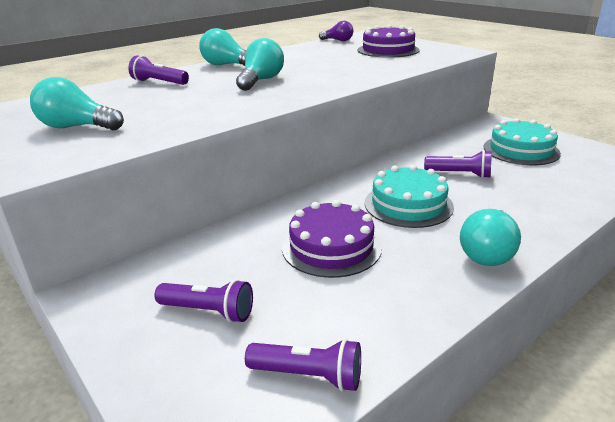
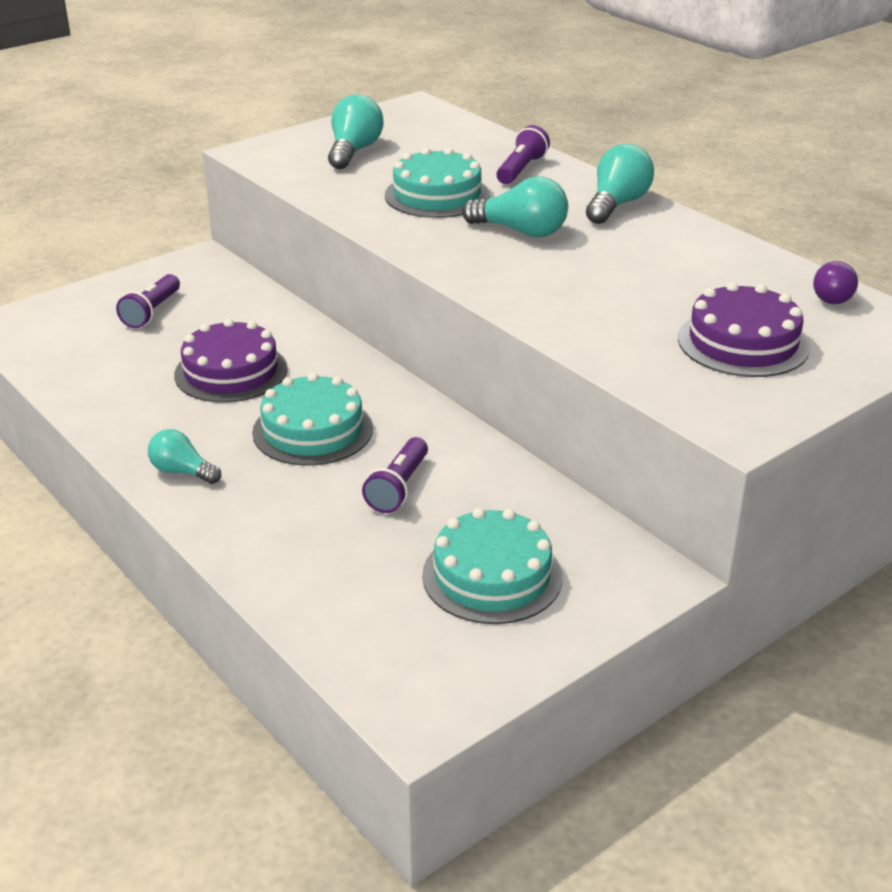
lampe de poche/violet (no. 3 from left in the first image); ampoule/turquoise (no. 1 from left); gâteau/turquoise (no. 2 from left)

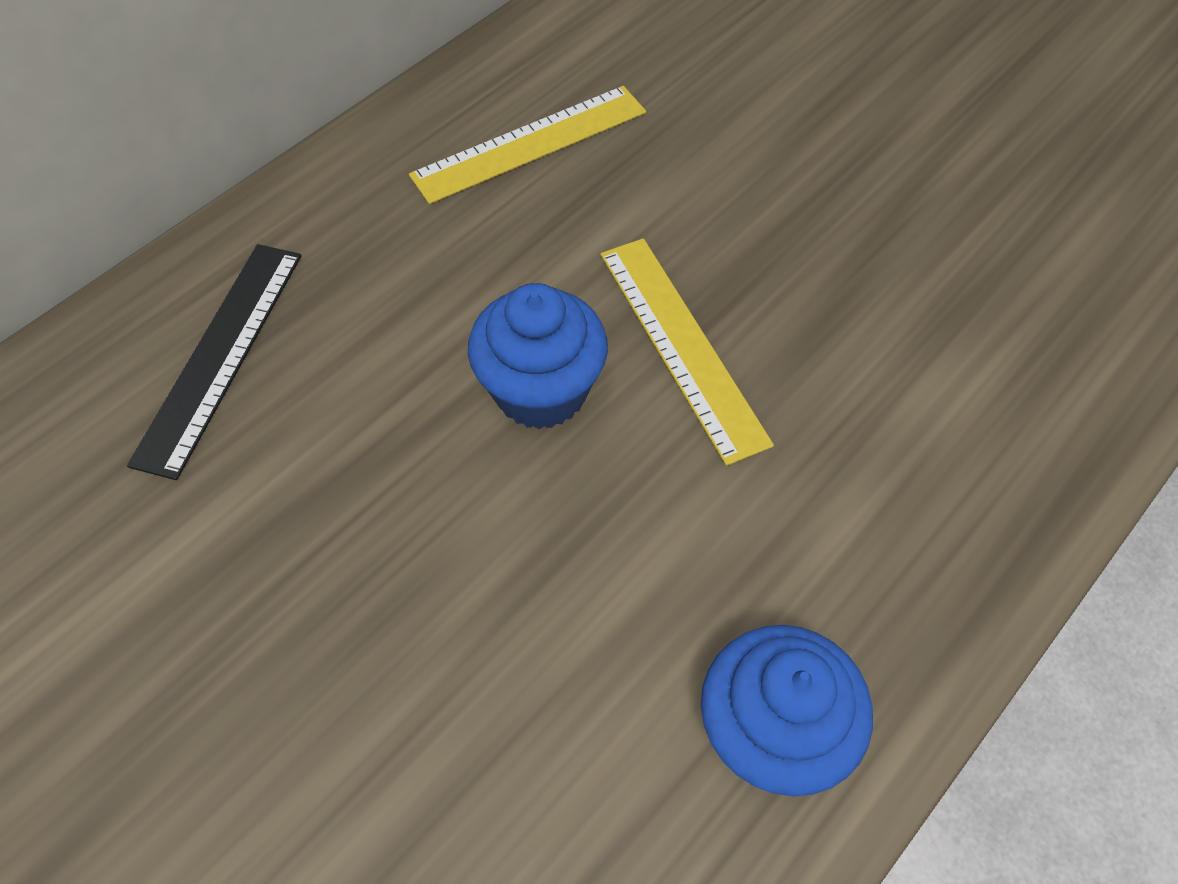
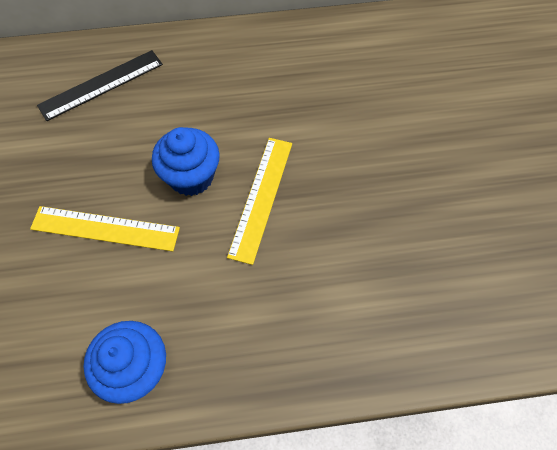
règle/jaune (no. 1 from left)

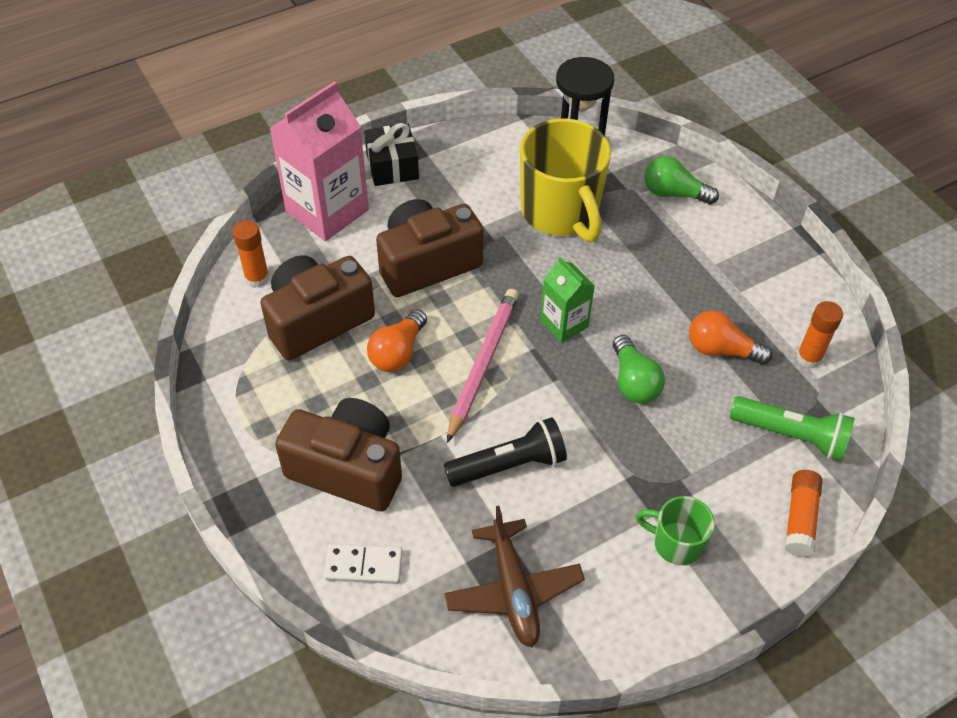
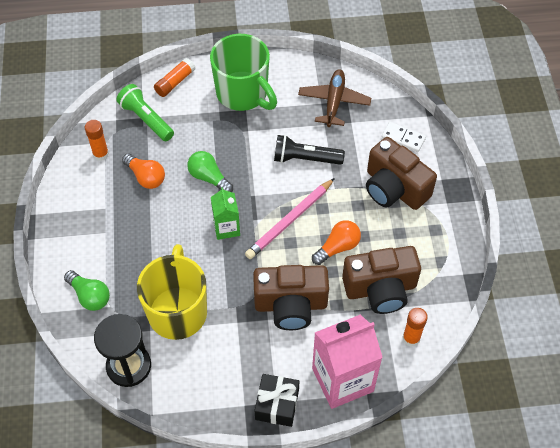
ampoule/vert (no. 2 from left); tasse/vert

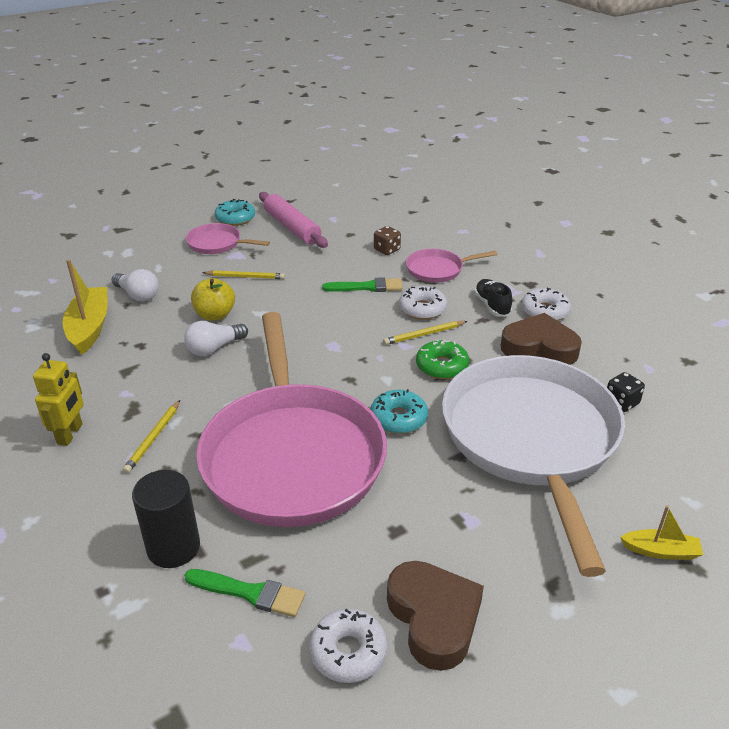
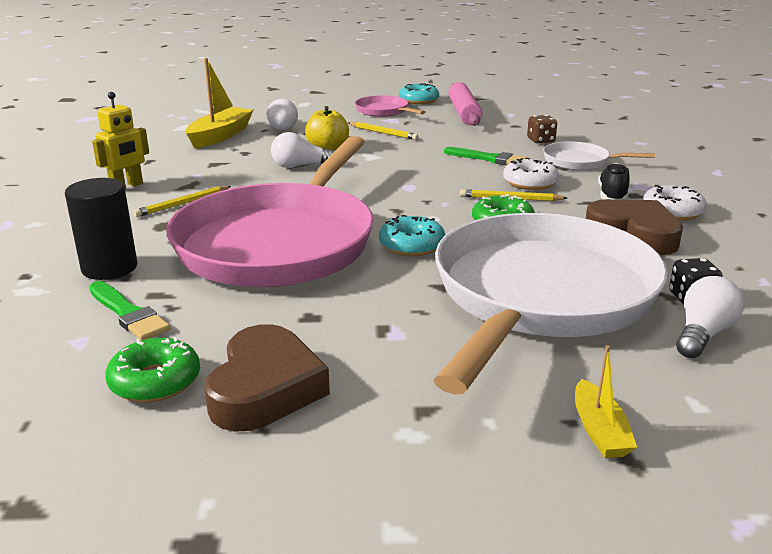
beignet/vert (no. 1 from left); poêle/blanc (no. 2 from left); bateau/jaune (no. 2 from left); ampoule/blanc (no. 3 from left)

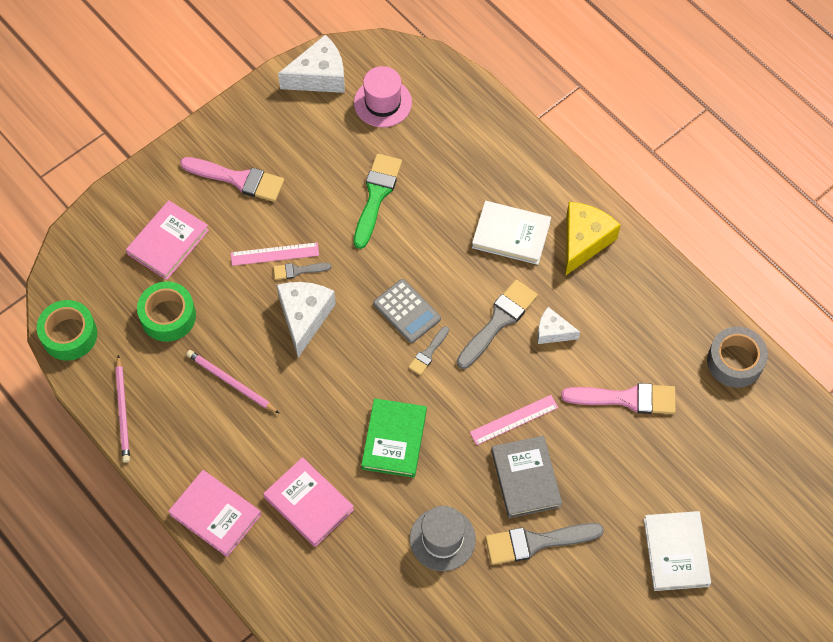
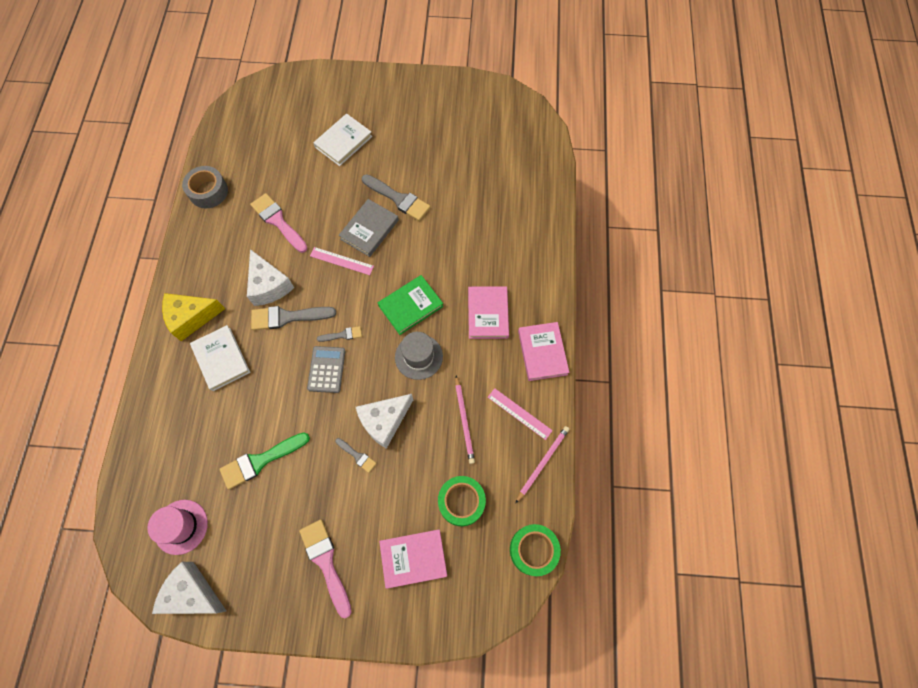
règle/rose (no. 2 from left); chapeau/gris; fromage/blanc (no. 2 from left)

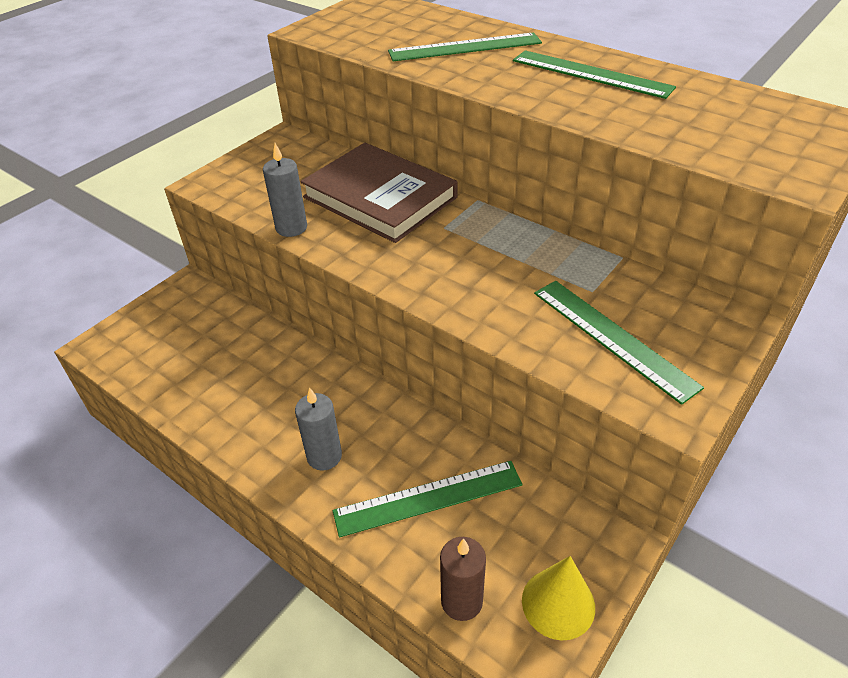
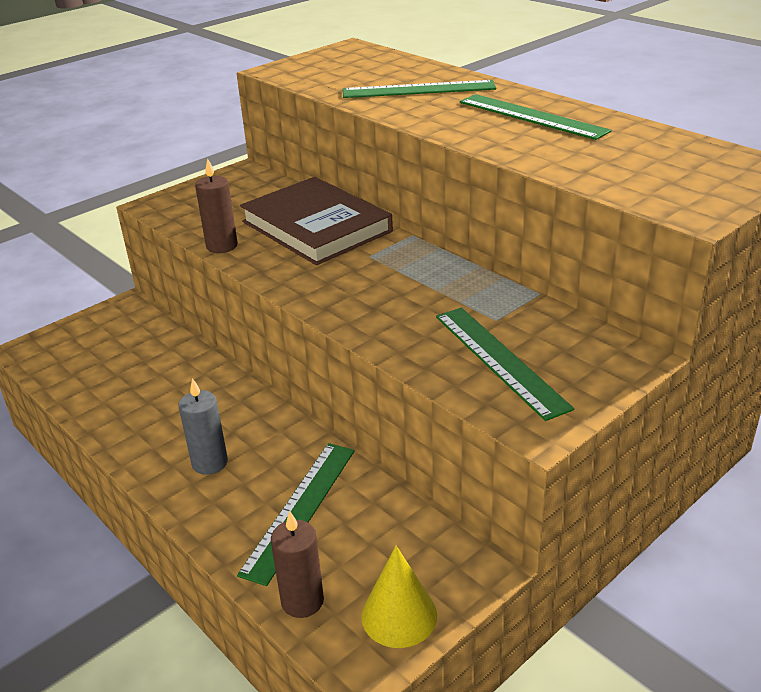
bougie/marron (no. 1 from left); règle/vert (no. 1 from left)

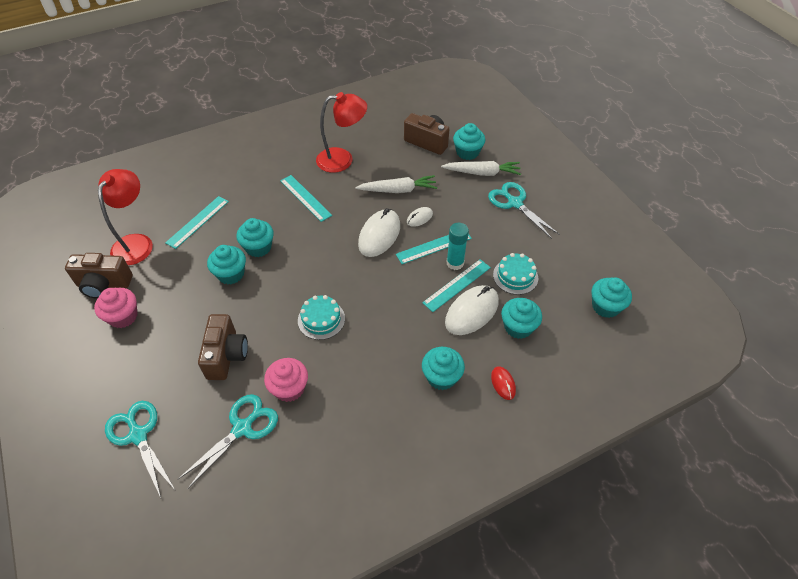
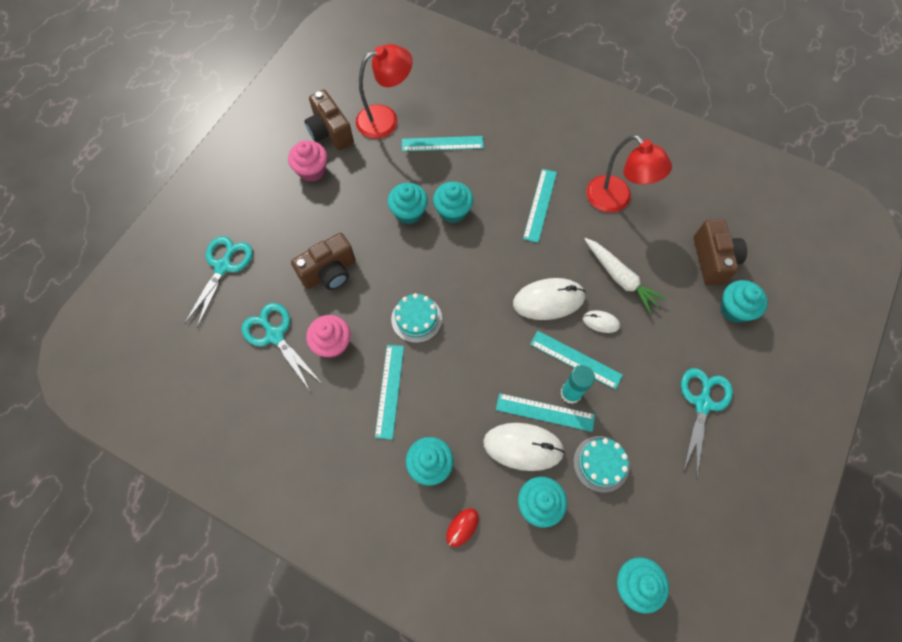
ciseaux/turquoise (no. 2 from left); carotte/blanc (no. 2 from left in the first image); règle/turquoise (no. 1 from left)

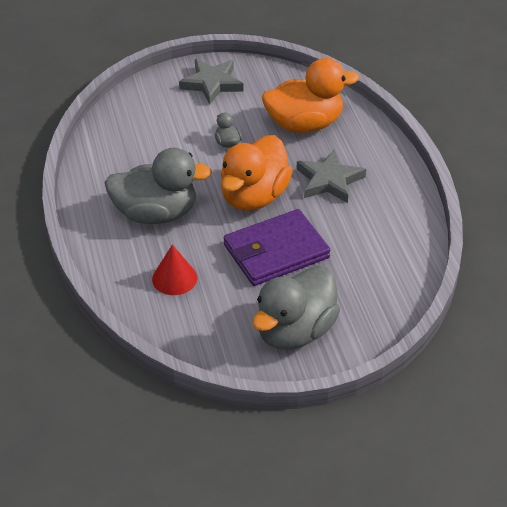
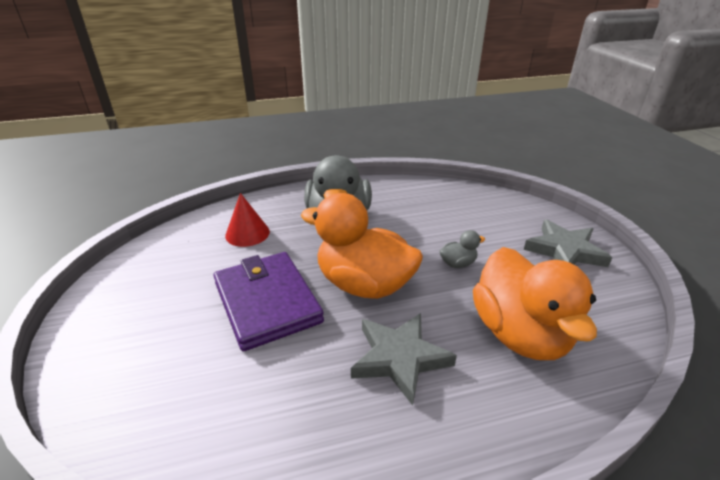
canard/gris (no. 3 from left in the first image)

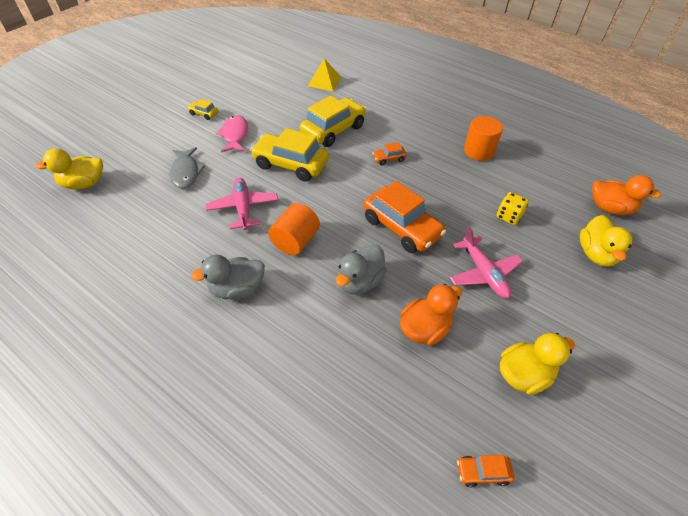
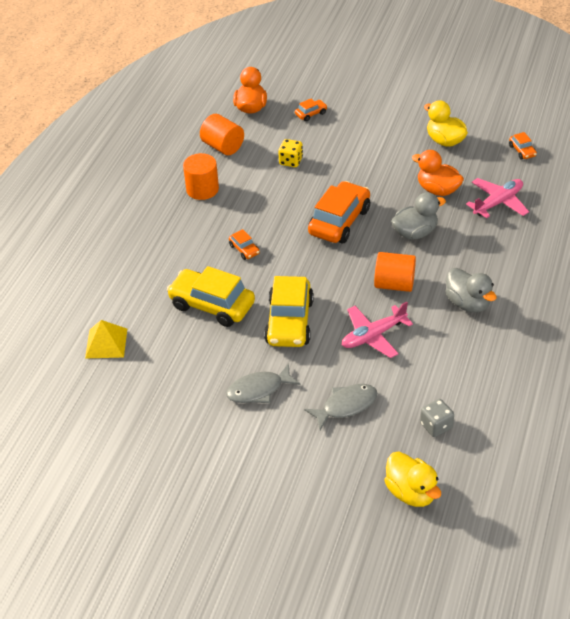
voiture/jaune (no. 1 from left in the first image); poisson/gris (no. 1 from left); canard/gris (no. 1 from left); avion/rose (no. 2 from left); voiture/orange (no. 2 from left); cylindre/orange (no. 2 from left); dé/gris

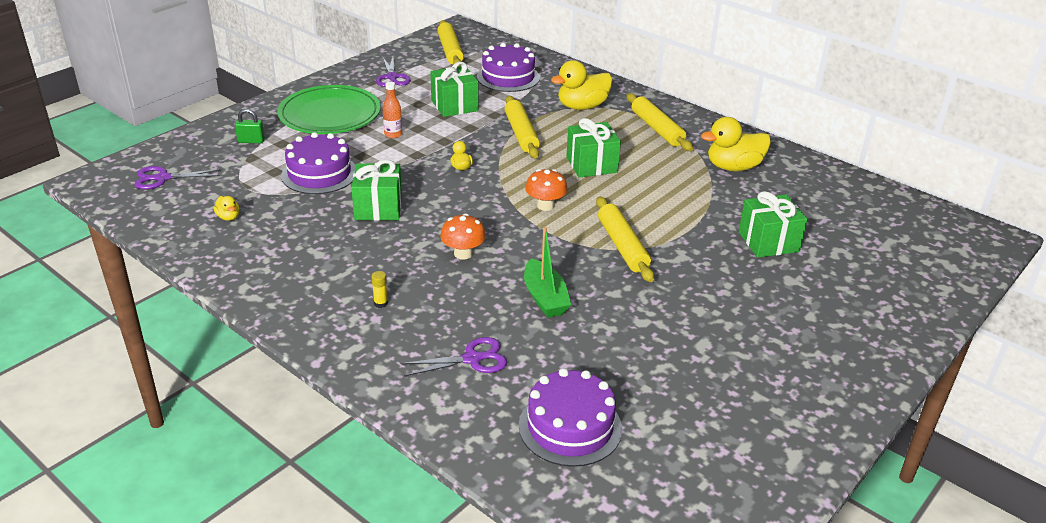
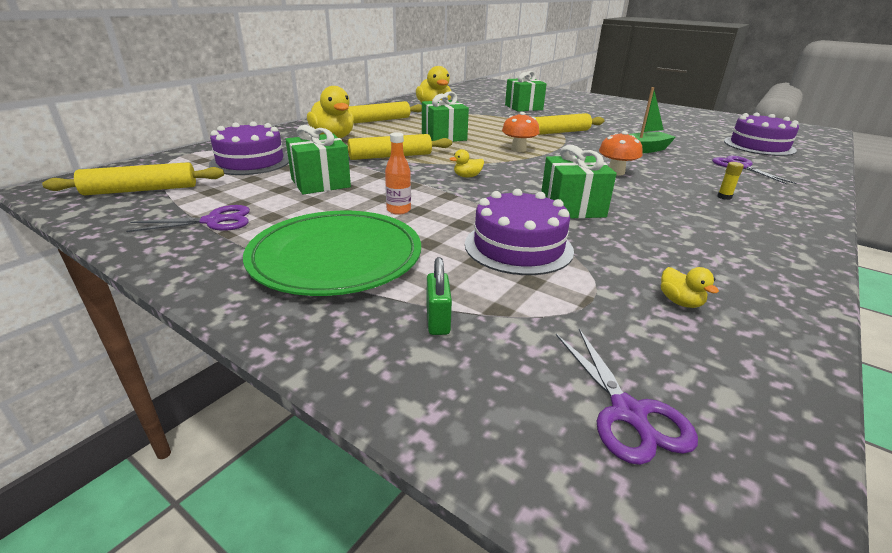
canard/jaune (no. 4 from left)

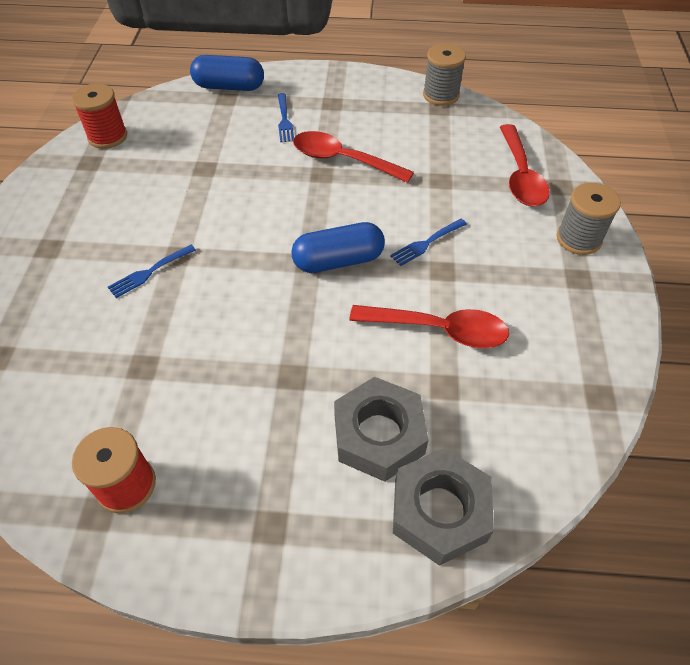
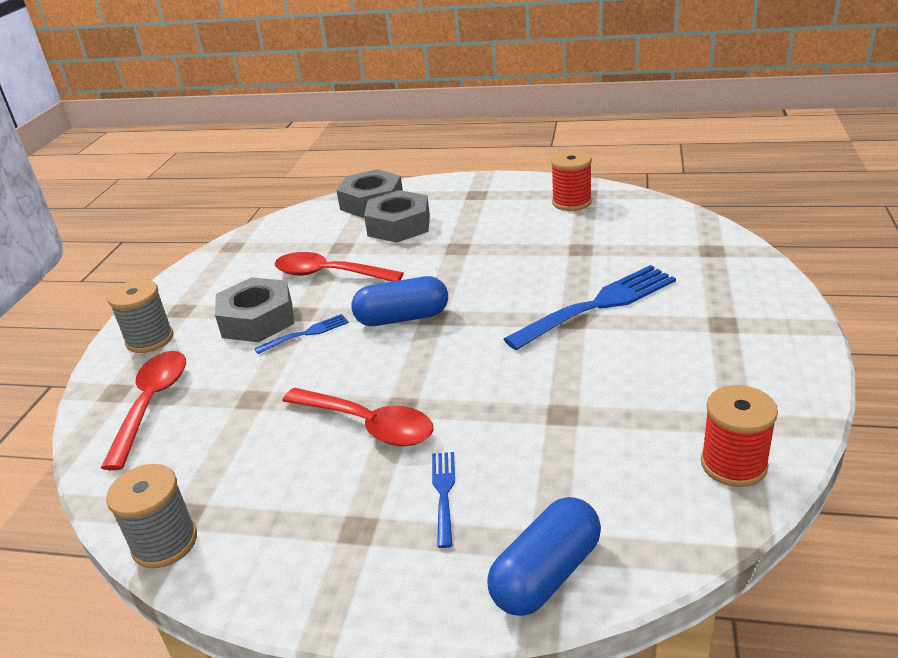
fourchette/bleu (no. 3 from left); gélule/bleu (no. 2 from left); écrou/gris (no. 1 from left)

